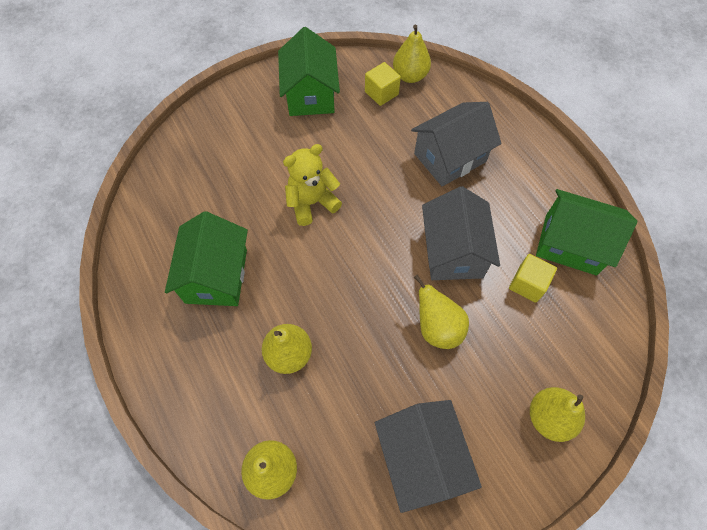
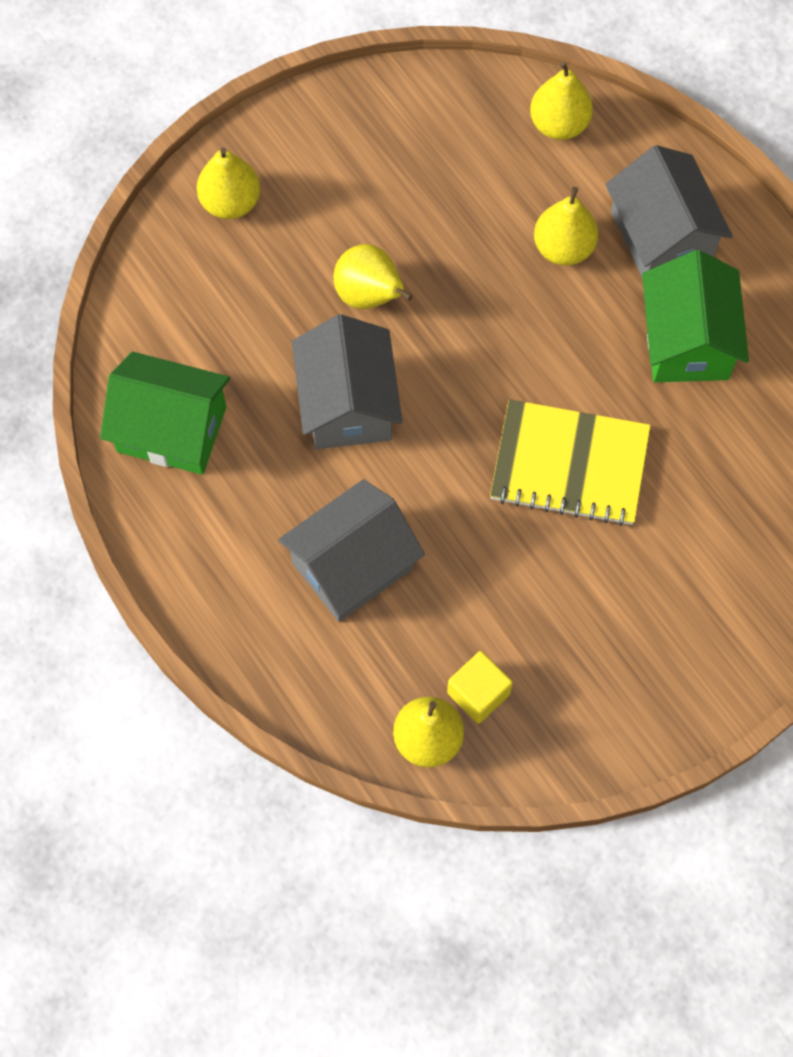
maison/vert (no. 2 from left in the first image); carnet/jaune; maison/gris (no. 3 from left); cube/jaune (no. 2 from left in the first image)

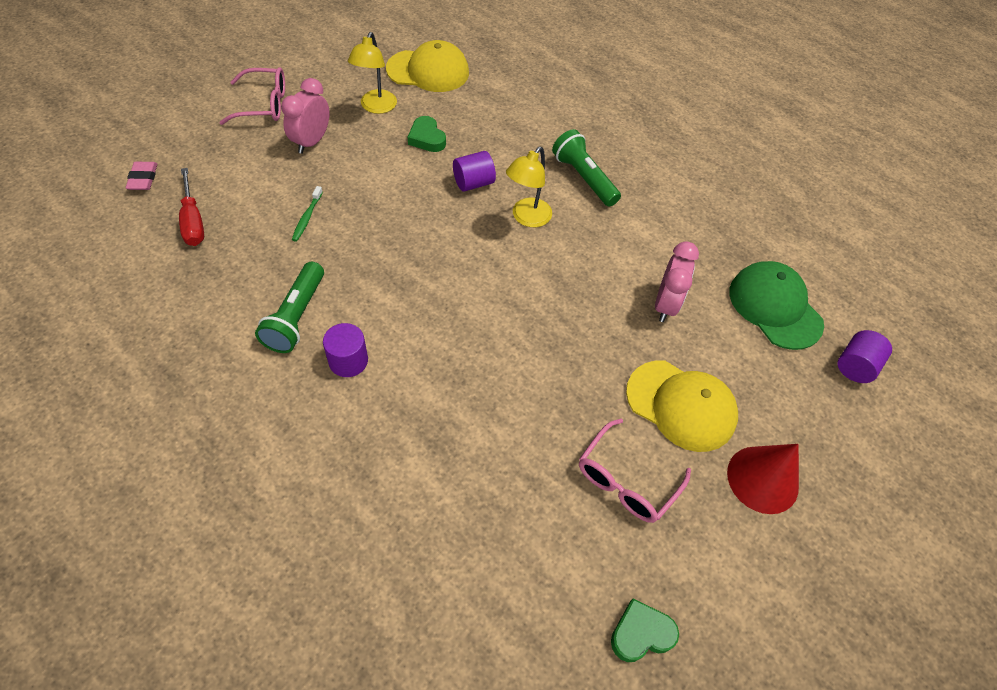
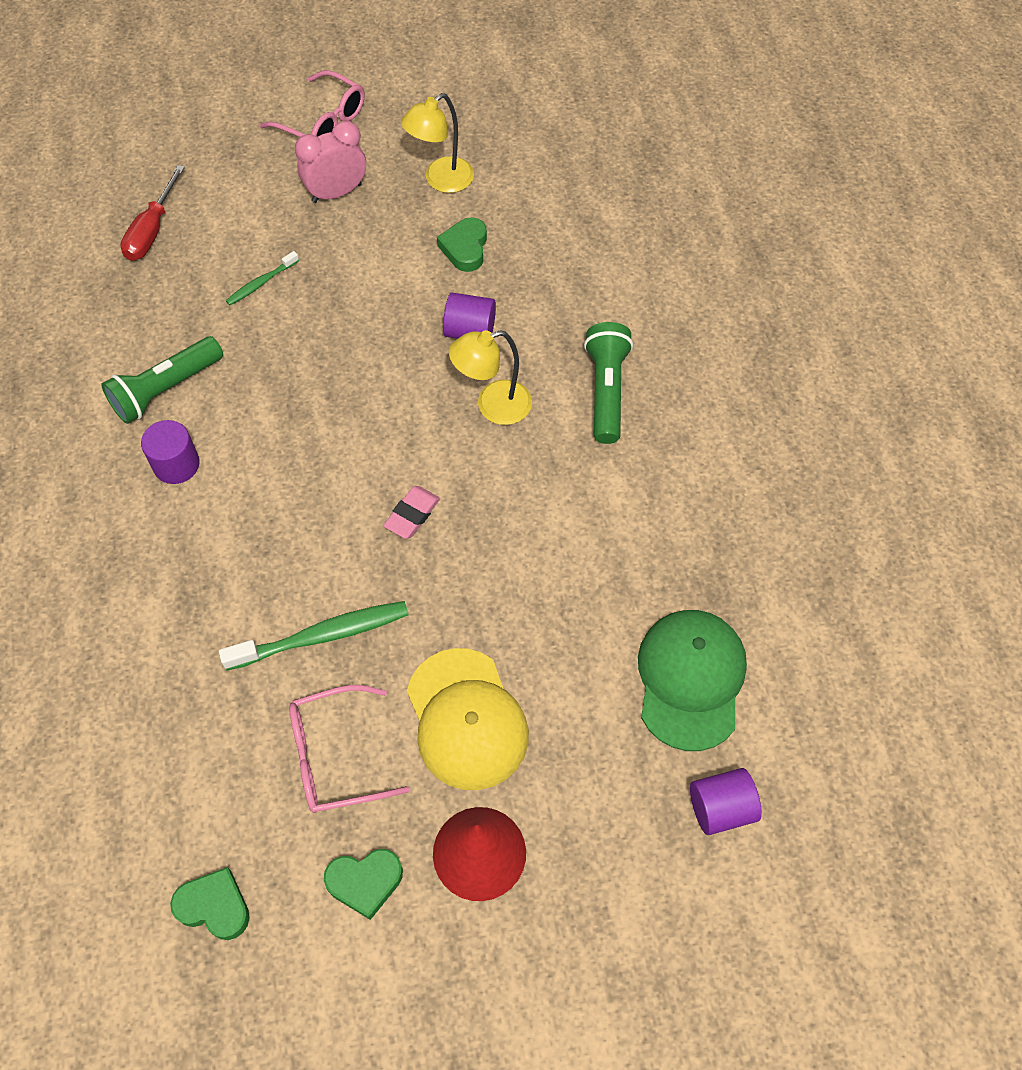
gomme/rose; casquette/jaune (no. 1 from left in the first image); réveil/rose (no. 2 from left in the first image); brosse à dents/vert (no. 2 from left); cœur/vert (no. 2 from left)

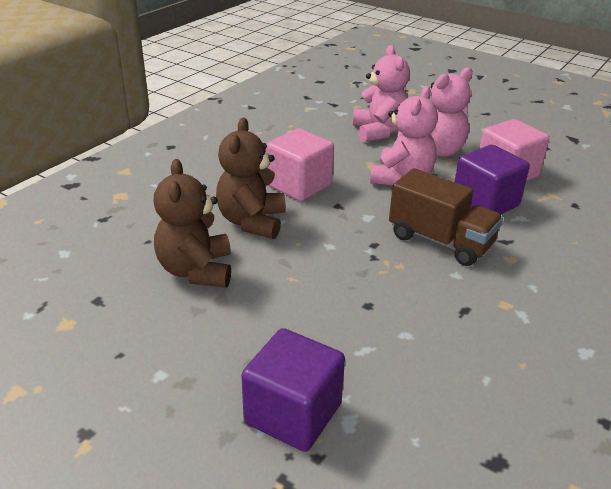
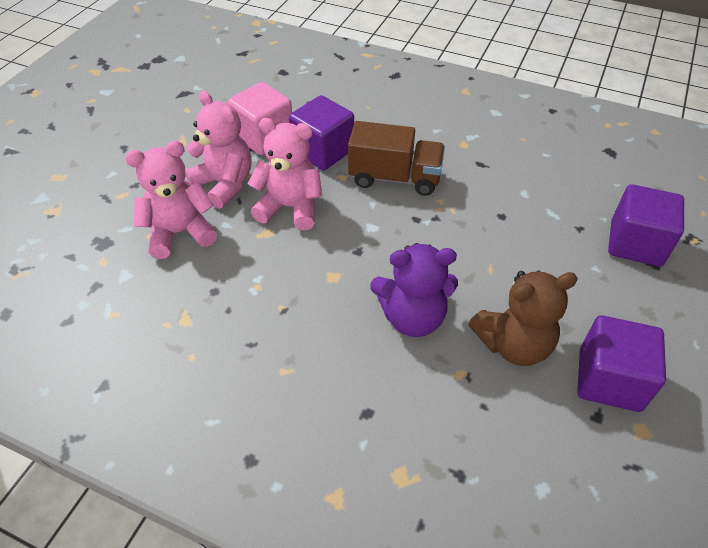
ours en peluche/violet; cube/rose (no. 1 from left in the first image); camion/marron; cube/violet (no. 2 from left)

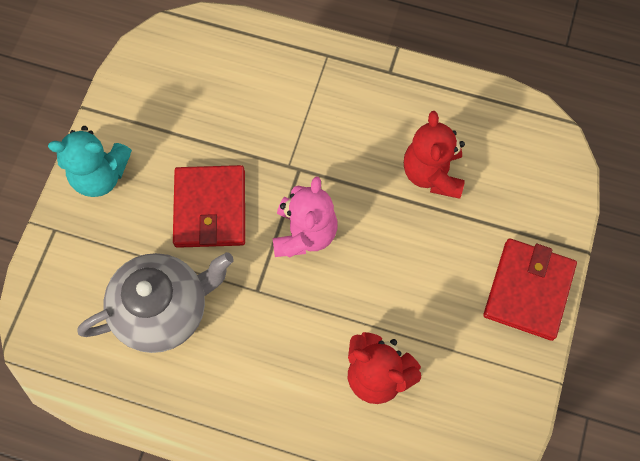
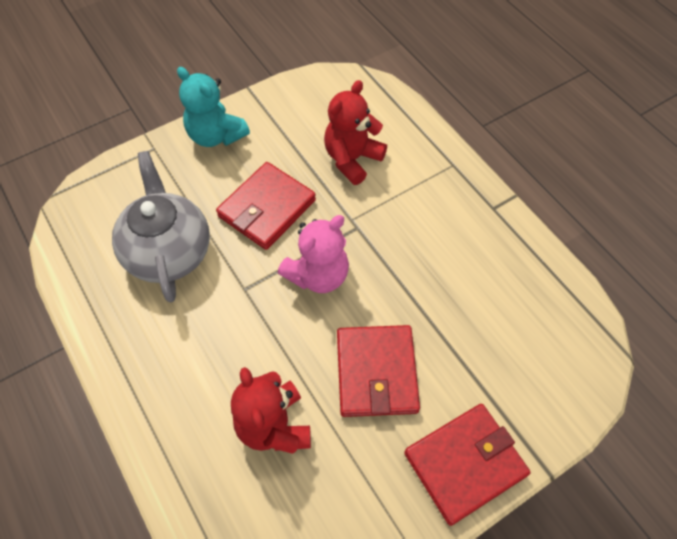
théière/gris; ours en peluche/rouge (no. 2 from left); portefeuille/rouge (no. 2 from left)

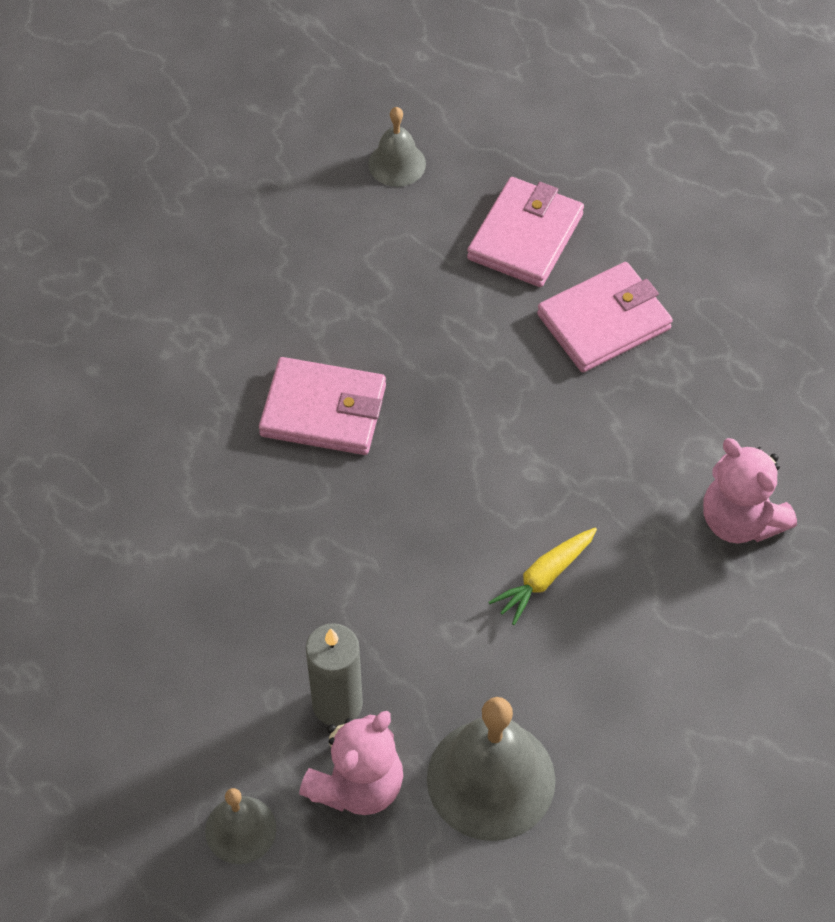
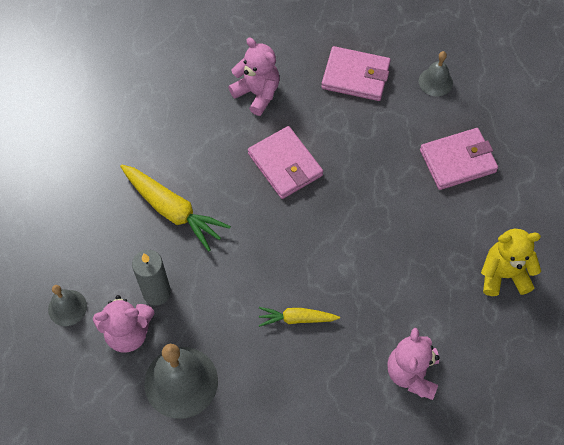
portefeuille/rose (no. 2 from left); carotte/jaune (no. 1 from left); ours en peluche/rose (no. 2 from left); ours en peluche/jaune

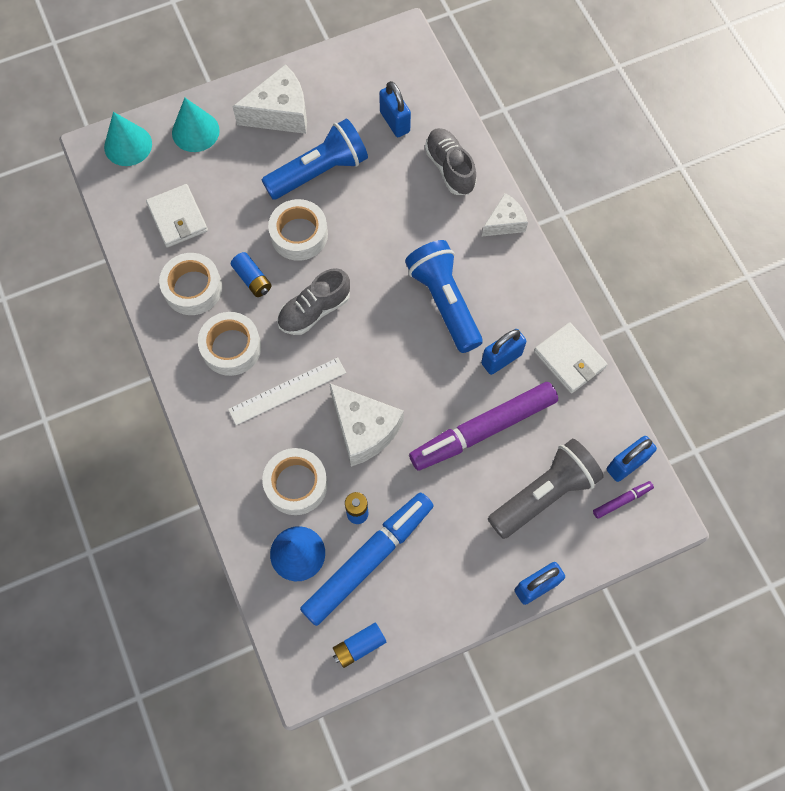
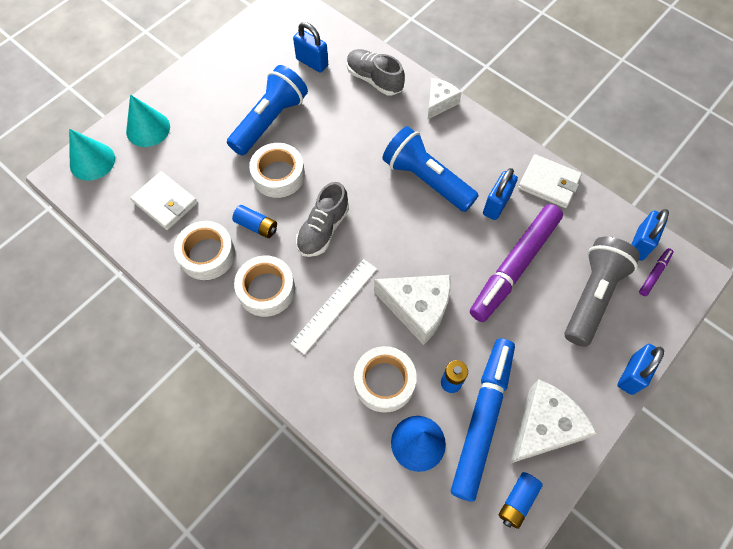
fromage/blanc (no. 3 from left)

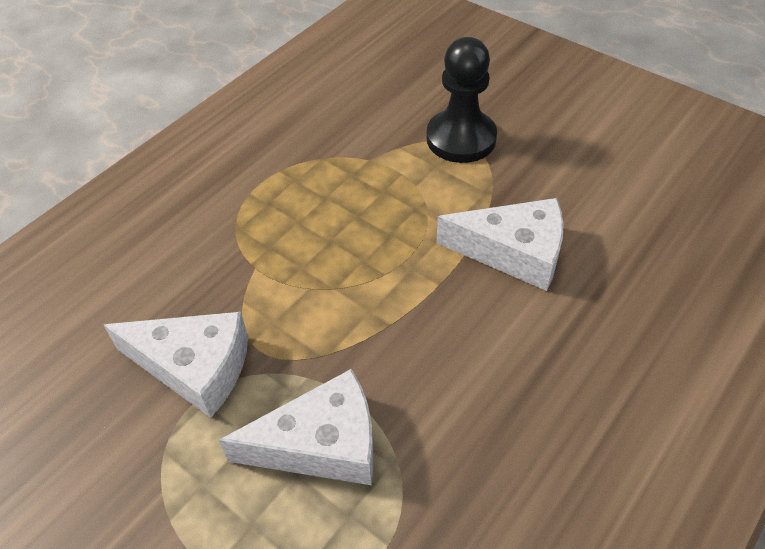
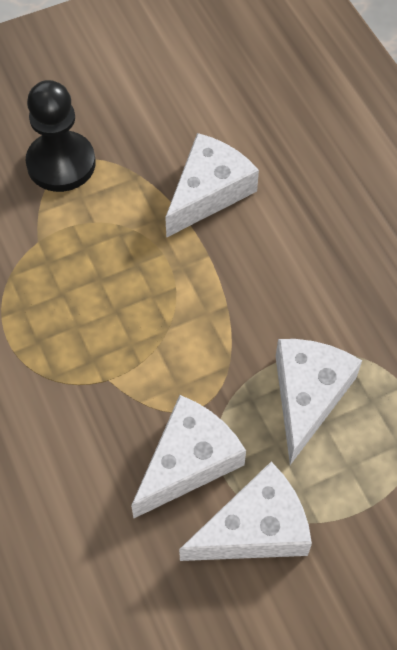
fromage/blanc (no. 3 from left)

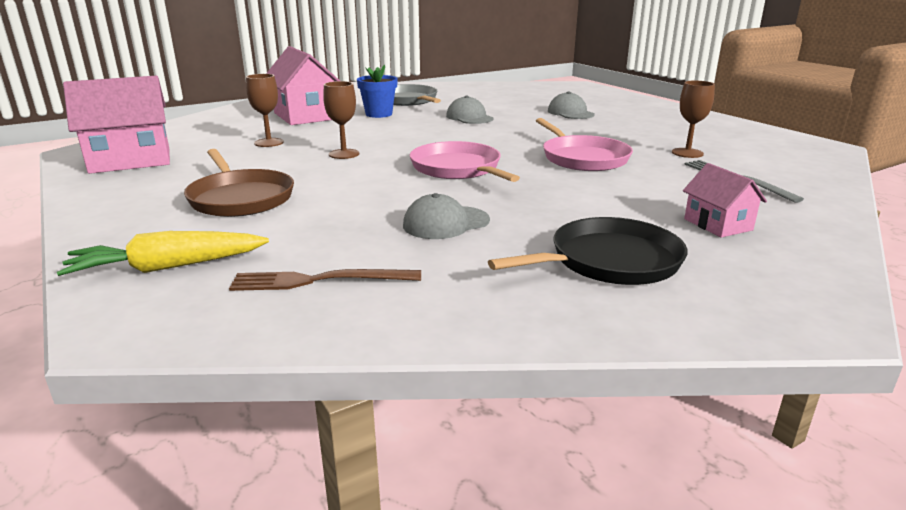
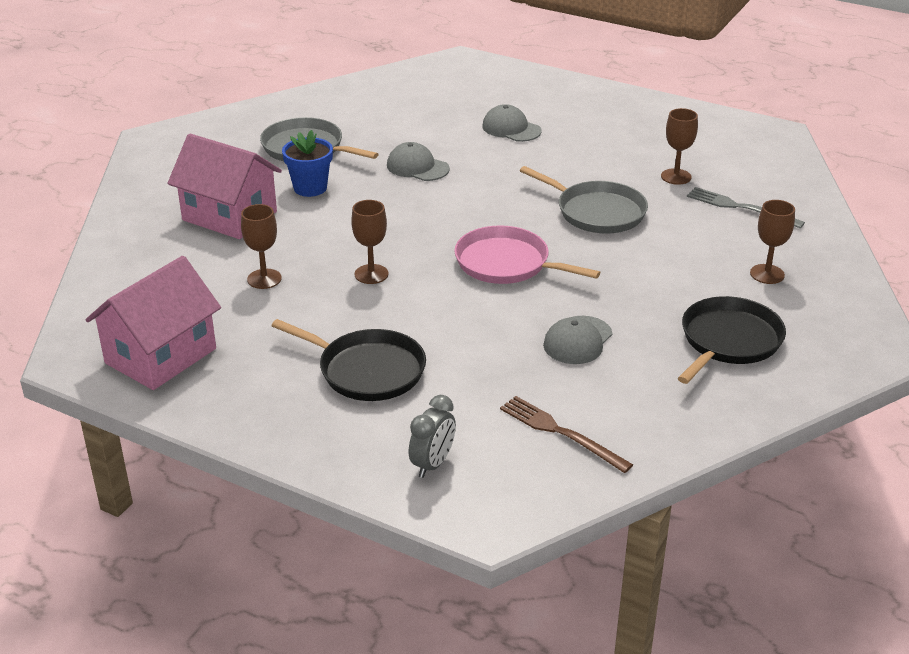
réveil/gris; poêle/noir (no. 1 from left); fourchette/marron; poêle/gris (no. 2 from left); verre à pied/marron (no. 4 from left)

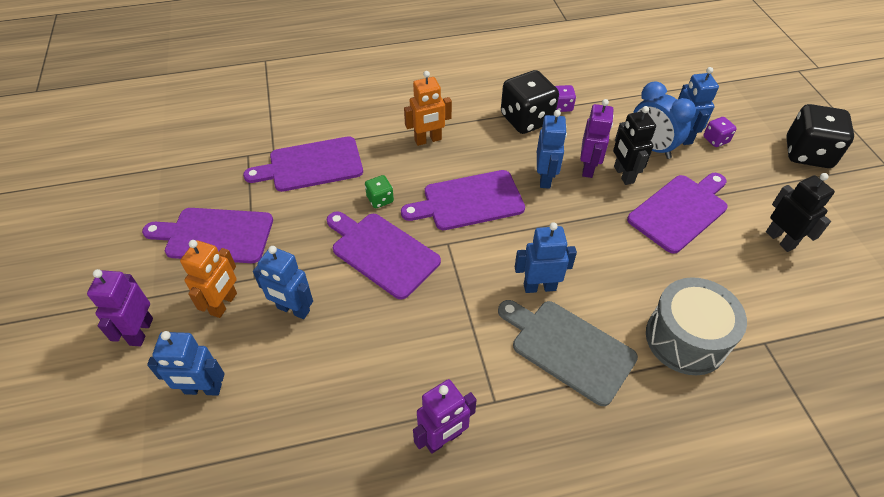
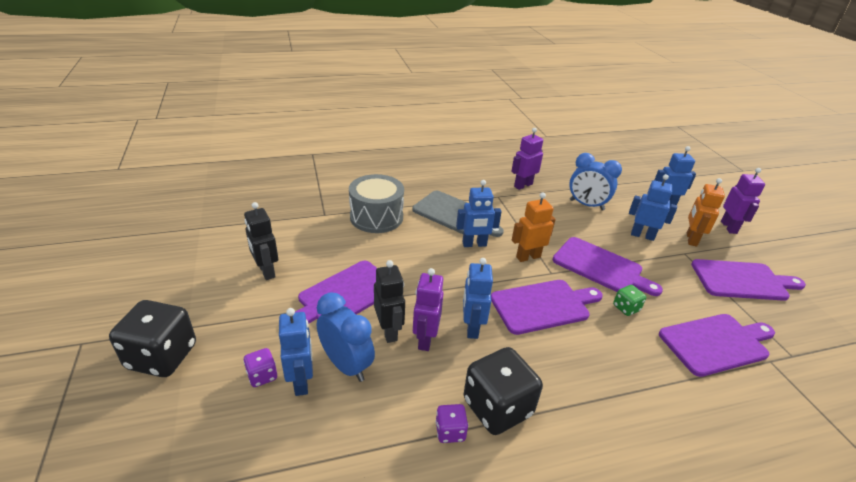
robot/orange (no. 1 from left); réveil/bleu (no. 2 from left)

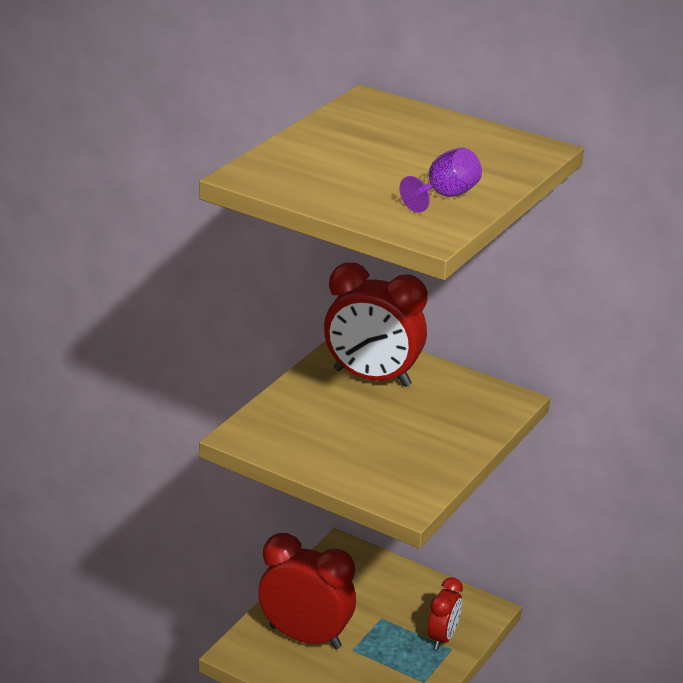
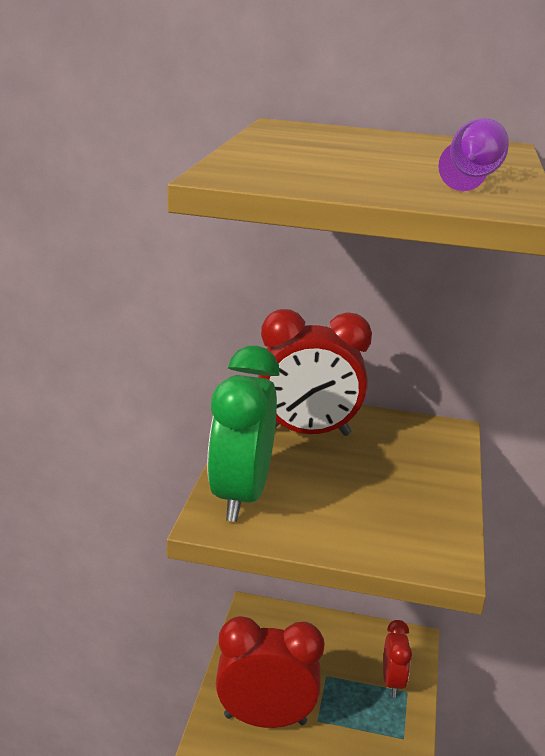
réveil/vert

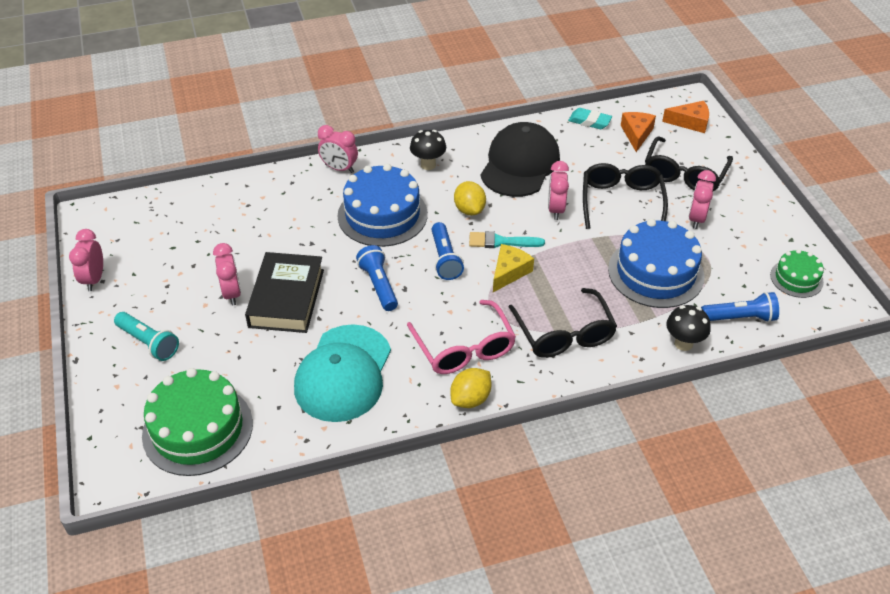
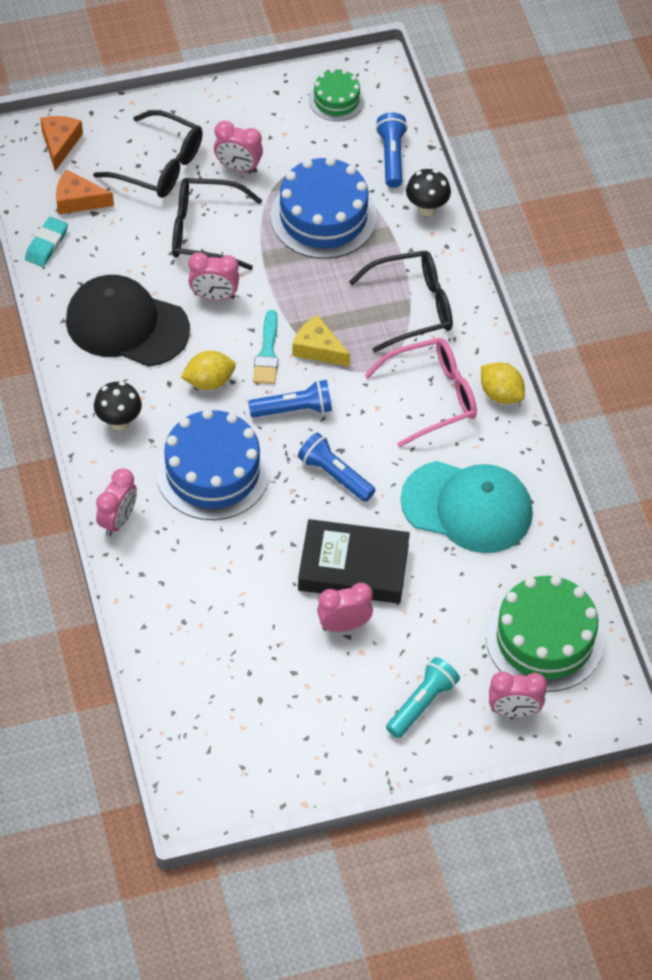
réveil/rose (no. 5 from left); lampe de poche/bleu (no. 2 from left)

